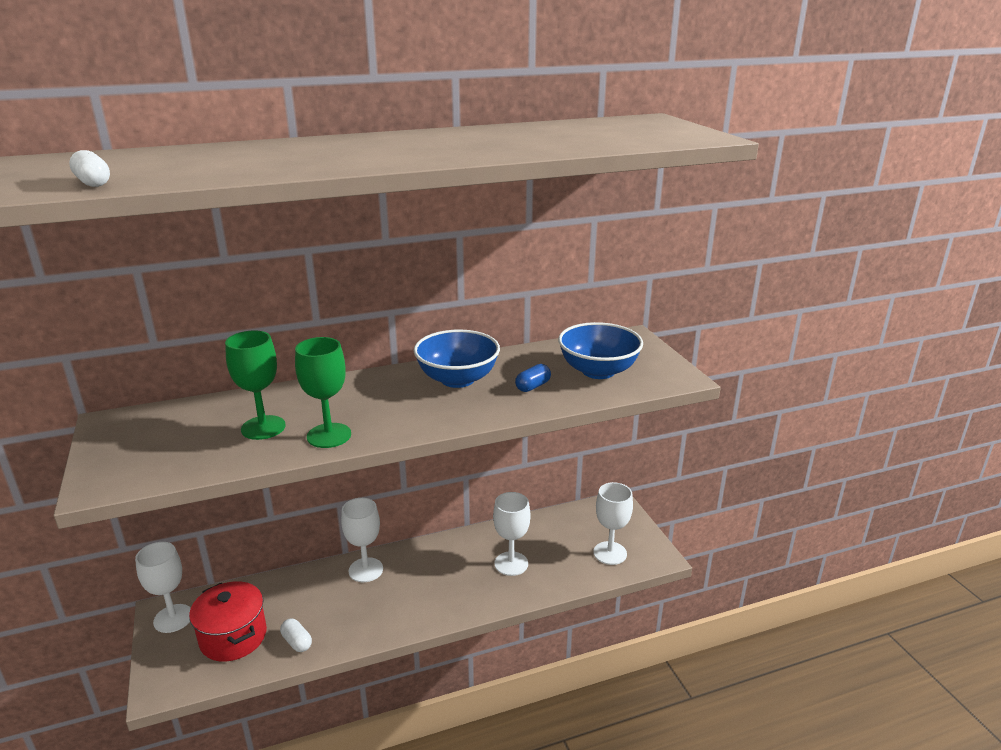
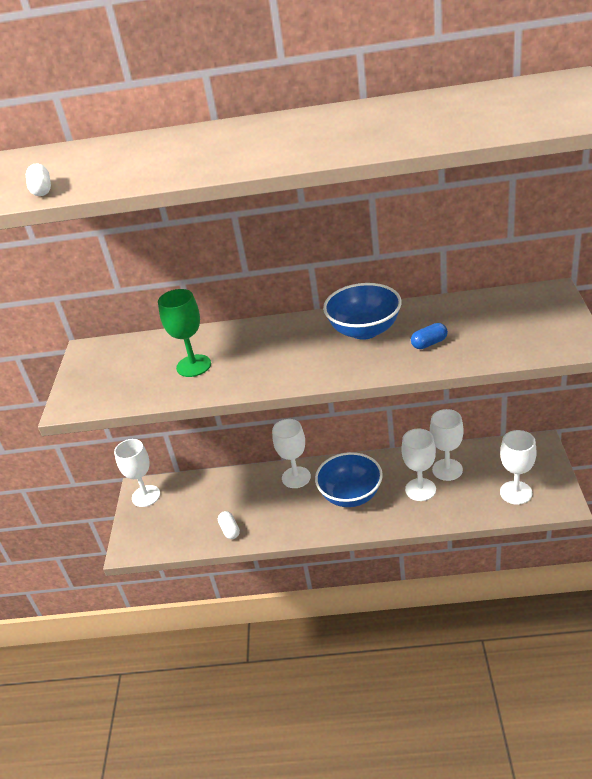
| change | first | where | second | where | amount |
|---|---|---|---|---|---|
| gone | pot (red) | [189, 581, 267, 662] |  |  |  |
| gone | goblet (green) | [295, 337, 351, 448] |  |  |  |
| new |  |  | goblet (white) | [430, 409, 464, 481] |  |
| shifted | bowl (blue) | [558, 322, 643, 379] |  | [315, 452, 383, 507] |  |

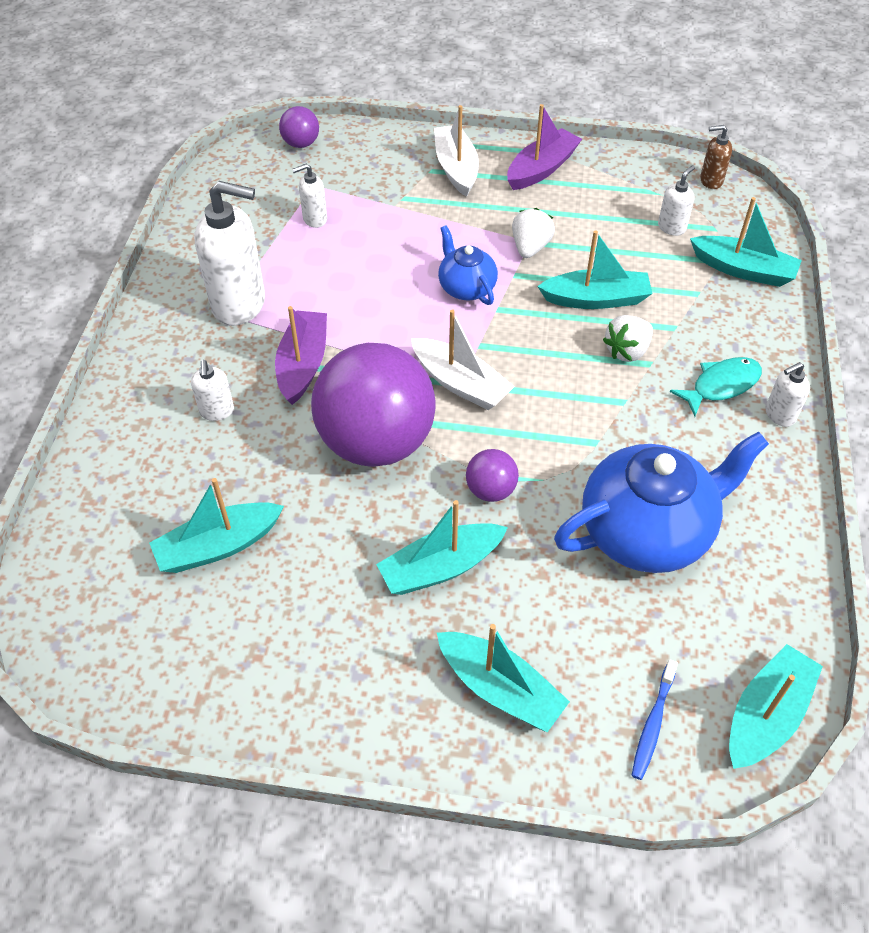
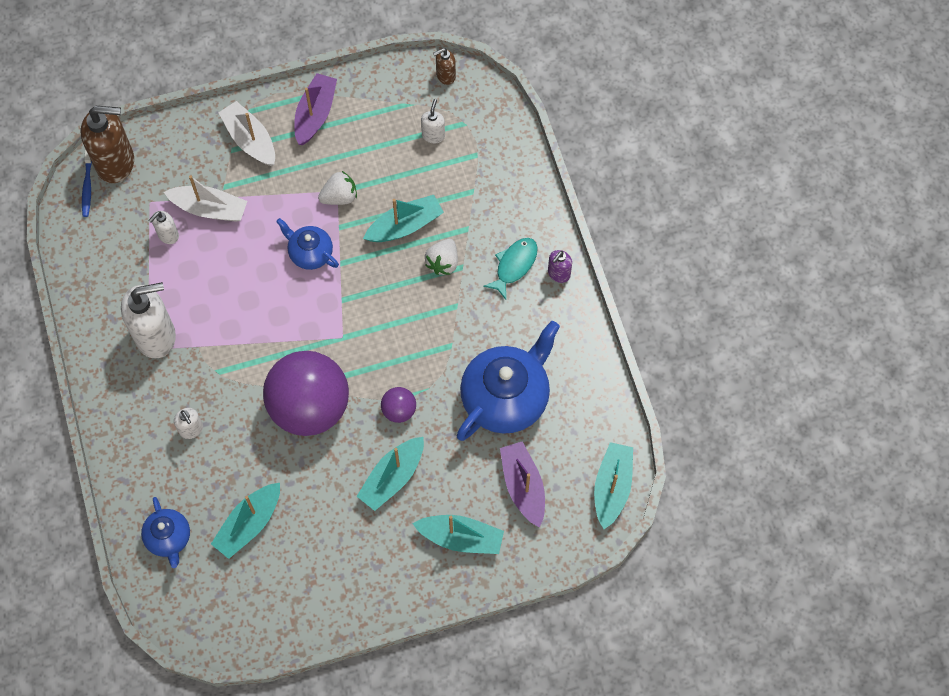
| change | first | where | second | where | amount |
|---|---|---|---|---|---|
| gone | boat (turquoise) | [690, 197, 802, 287] |  |  |  |
| new |  |  | teapot (blue) | [141, 497, 190, 568] |  |
| shifted | boat (purple) | [275, 306, 327, 405] |  | [500, 441, 545, 528] |  |
| shifted | boat (white) | [411, 309, 515, 410] |  | [164, 175, 247, 222] |  |
| shifted | toothbrush (blue) | [631, 659, 678, 780] |  | [82, 150, 92, 217] |  |
| swapped | ball (purple) | [279, 106, 319, 148] | soap dispenser (brown) | [81, 106, 134, 183] |  |
| repainted | soap dispenser (white) | [766, 362, 810, 427] | soap dispenser (purple) | [548, 250, 572, 283] |  |
| rotated | strawberry (white) | [512, 208, 555, 258] |  | [318, 171, 357, 205] | 75 degrees clockwise |

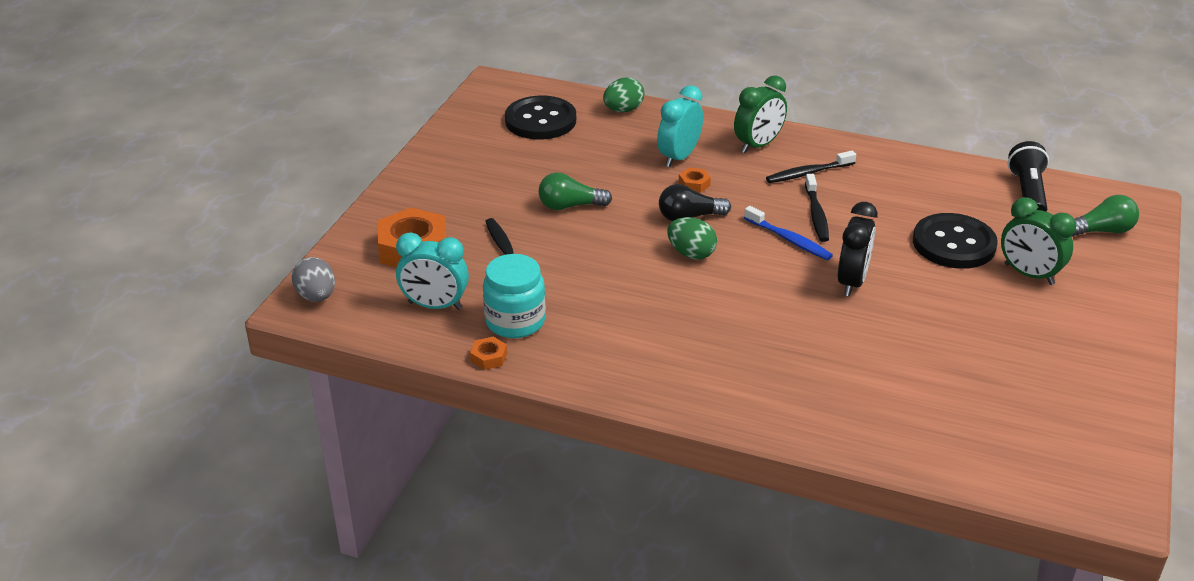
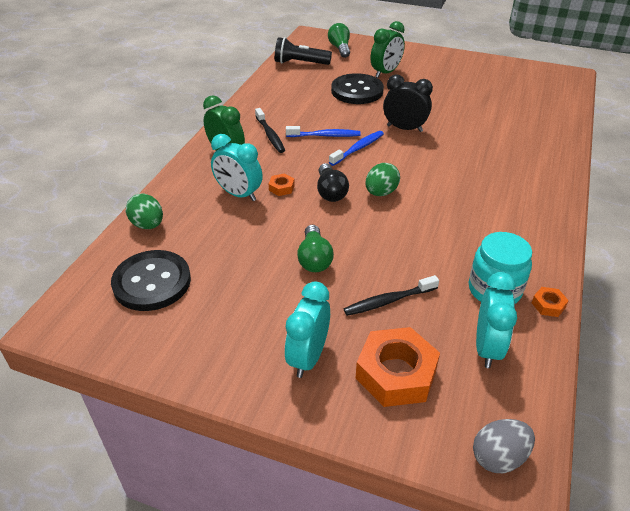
| change | first | where | second | where | amount |
|---|---|---|---|---|---|
| new |  |  | clock (turquoise) | [285, 282, 330, 378] |  |
| repainted | toothbrush (black) | [805, 174, 829, 242] | toothbrush (blue) | [286, 126, 361, 137] |  |

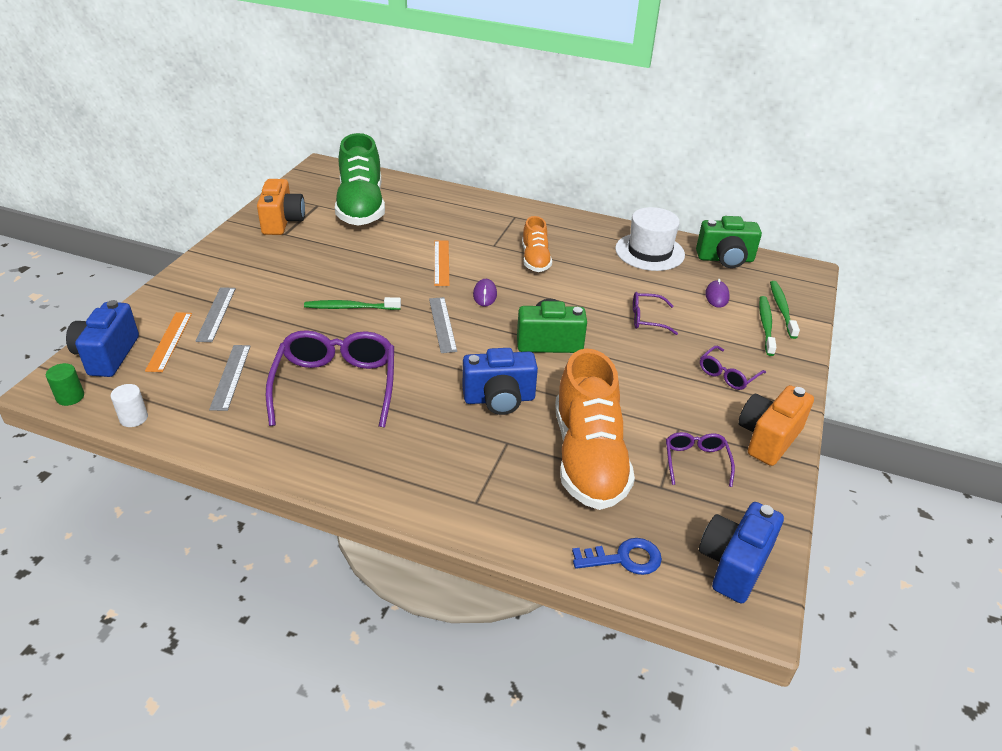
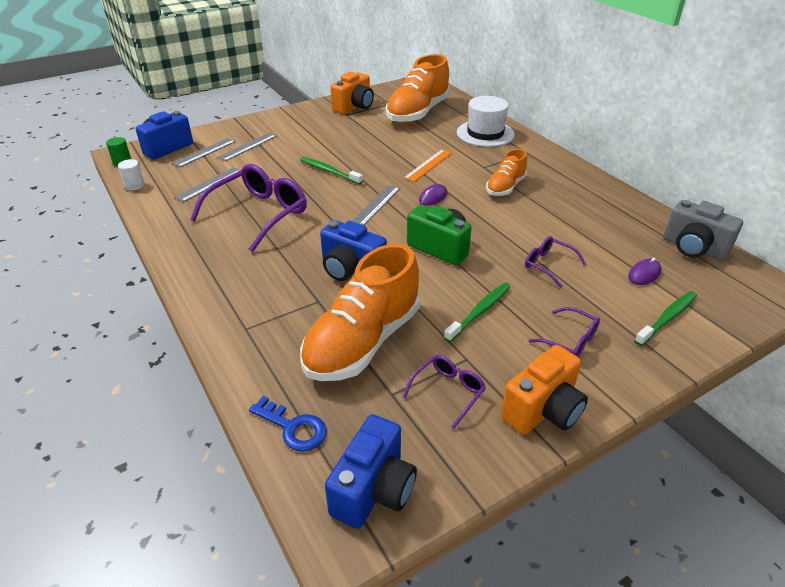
| change | first | where | second | where | amount |
|---|---|---|---|---|---|
| shifted | hat (white) | [615, 207, 685, 271] |  | [457, 96, 515, 147] |  |
| shifted | toothbrush (green) | [770, 281, 800, 339] |  | [444, 283, 511, 342] |  |
| repainted | ruler (orange) | [145, 312, 192, 372] | ruler (grey) | [172, 138, 236, 167] |  |
| repainted | shoe (green) | [335, 133, 385, 226] | shoe (orange) | [386, 54, 450, 123] |  |
| repainted | camera (green) | [696, 216, 762, 268] | camera (grey) | [664, 200, 743, 261] |  |
| rotated | camera (blue) | [699, 502, 784, 603] |  | [325, 414, 417, 529] | 135 degrees clockwise |
| rotated | glasses (purple) | [700, 346, 766, 390] |  | [529, 307, 600, 357] | 135 degrees counterclockwise |
| rotated | camera (orange) | [738, 385, 814, 466] |  | [501, 345, 588, 435] | 150 degrees clockwise |

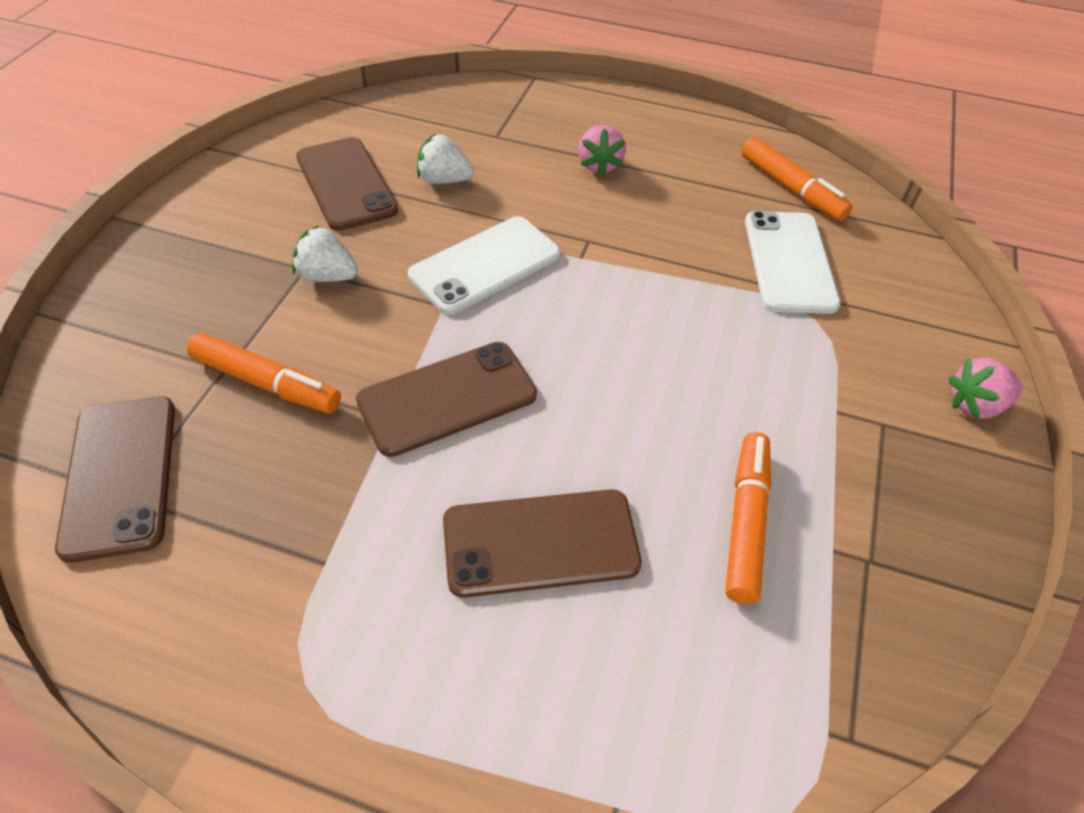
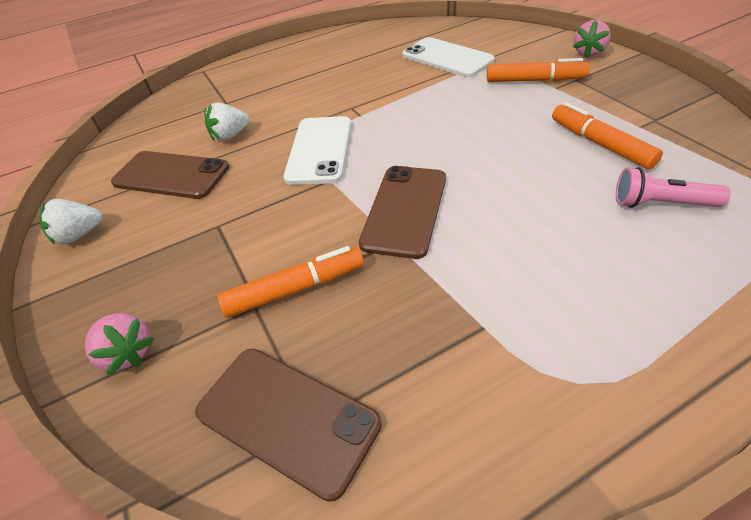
| change | first | where | second | where | amount |
|---|---|---|---|---|---|
| gone | phone (brown) | [443, 489, 642, 598] |  |  |  |
| new |  |  | flashlight (pink) | [616, 167, 731, 208] |  |
| shifted | strawberry (white) | [292, 225, 358, 282] |  | [40, 199, 102, 245] |  |
| shifted | strawberry (pink) | [578, 125, 626, 177] |  | [85, 313, 155, 375] |  |
| shifted | marker (orange) | [742, 137, 852, 221] |  | [487, 58, 590, 82] |  |

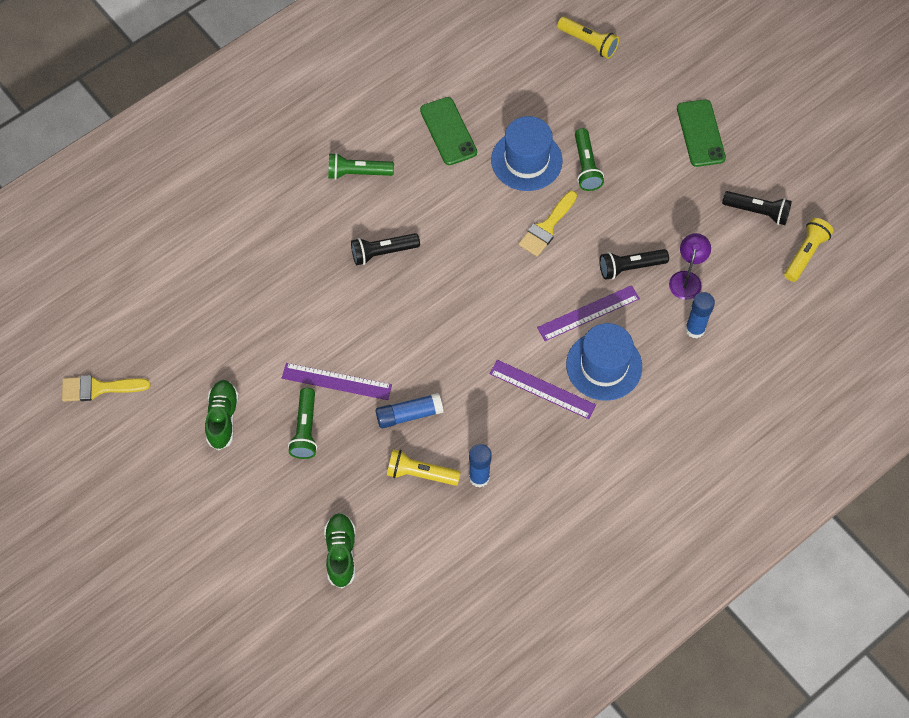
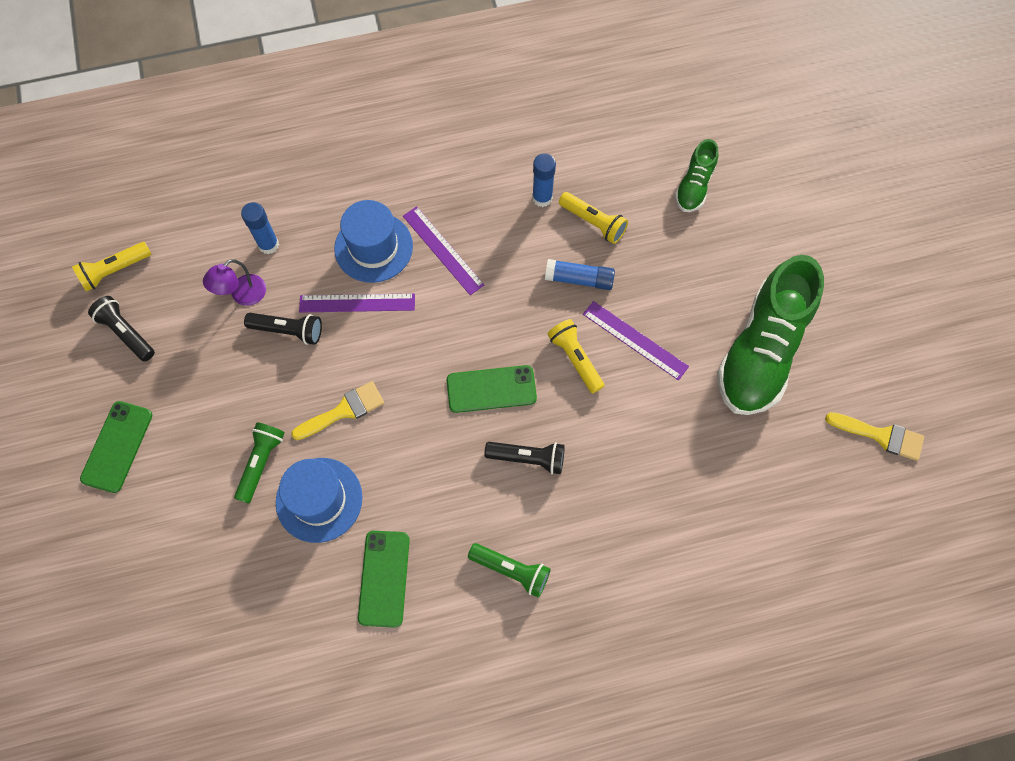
| change | first | where | second | where | amount |
|---|---|---|---|---|---|
| gone | flashlight (green) | [288, 388, 317, 459] |  |  |  |
| new |  |  | phone (green) | [447, 365, 537, 413] |  |
| shifted | flashlight (yellow) | [557, 17, 619, 59] |  | [547, 319, 604, 393] |  |
| scaled | shoe (green) | [205, 380, 239, 450] |  | [717, 255, 824, 415] | x2.05 |

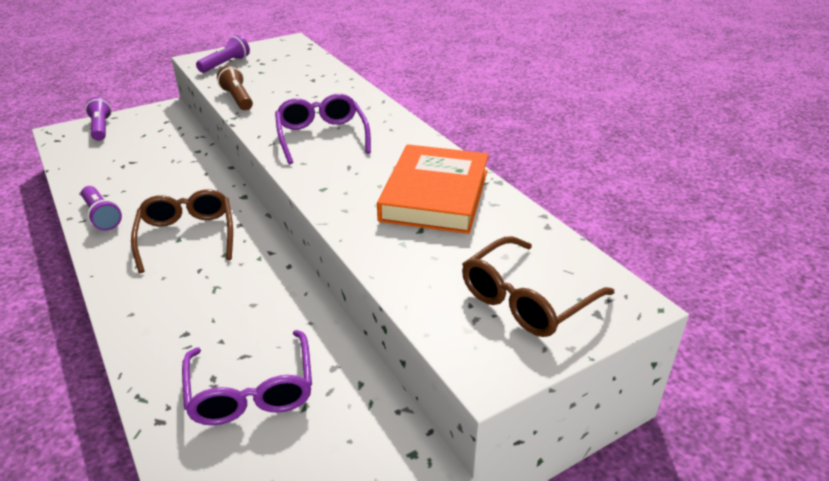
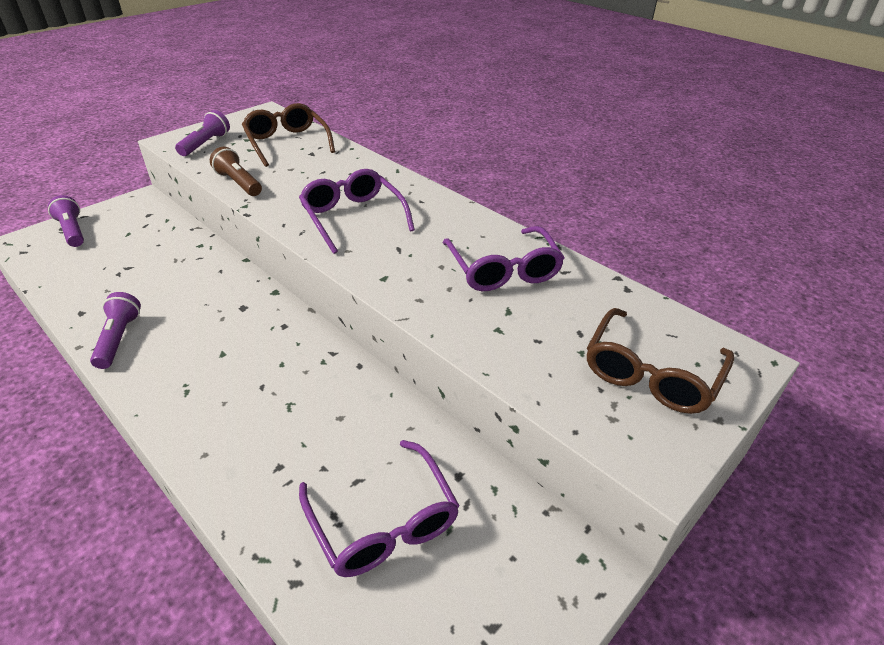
| change | first | where | second | where | amount |
|---|---|---|---|---|---|
| shifted | glasses (brown) | [131, 189, 233, 273] |  | [242, 103, 335, 167] |  |
| swapped | book (orange) | [377, 144, 489, 234] | glasses (purple) | [443, 226, 564, 291] |  |
| rotated | flashlight (purple) | [81, 186, 122, 231] |  | [90, 292, 141, 369] | 135 degrees counterclockwise |

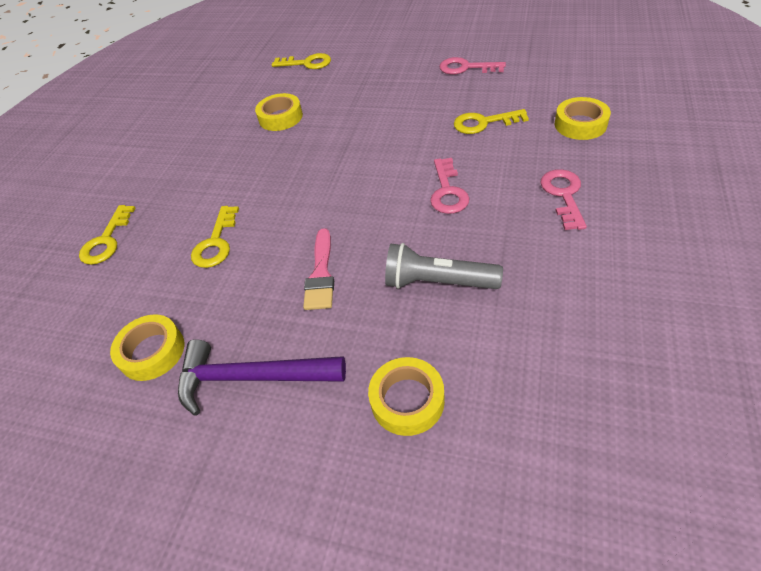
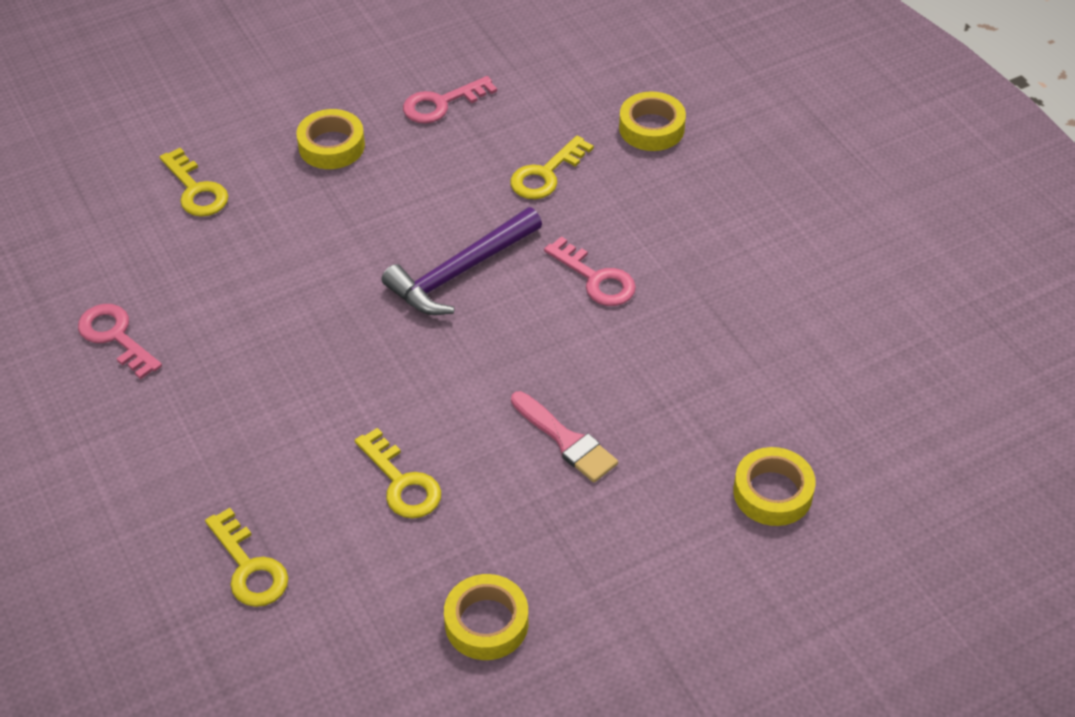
| change | first | where | second | where | amount |
|---|---|---|---|---|---|
| gone | flashlight (grey) | [385, 243, 503, 289] |  |  |  |
| shifted | hammer (purple) | [178, 339, 346, 416] |  | [382, 207, 542, 315] |  |
| shifted | tape (yellow) | [255, 93, 303, 131] |  | [296, 109, 365, 169] |  |
| shifted | key (pink) | [541, 169, 587, 230] |  | [78, 304, 162, 379] |  |
| rotated | key (yellow) | [272, 53, 331, 69] |  | [159, 148, 228, 217] | 90 degrees clockwise |

